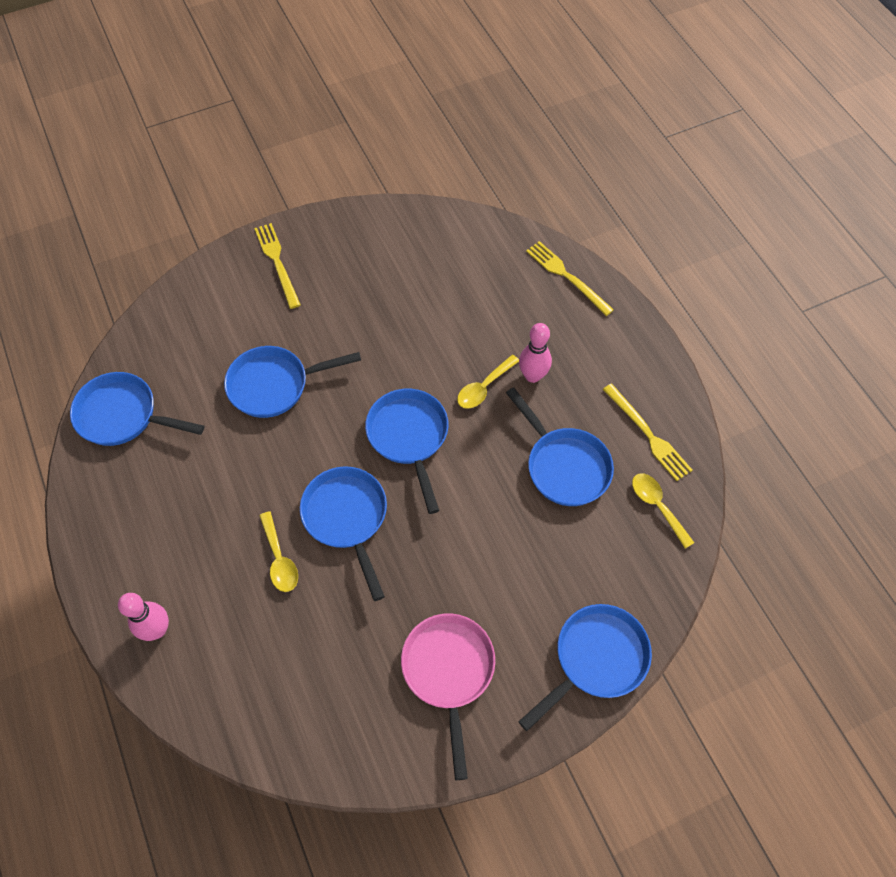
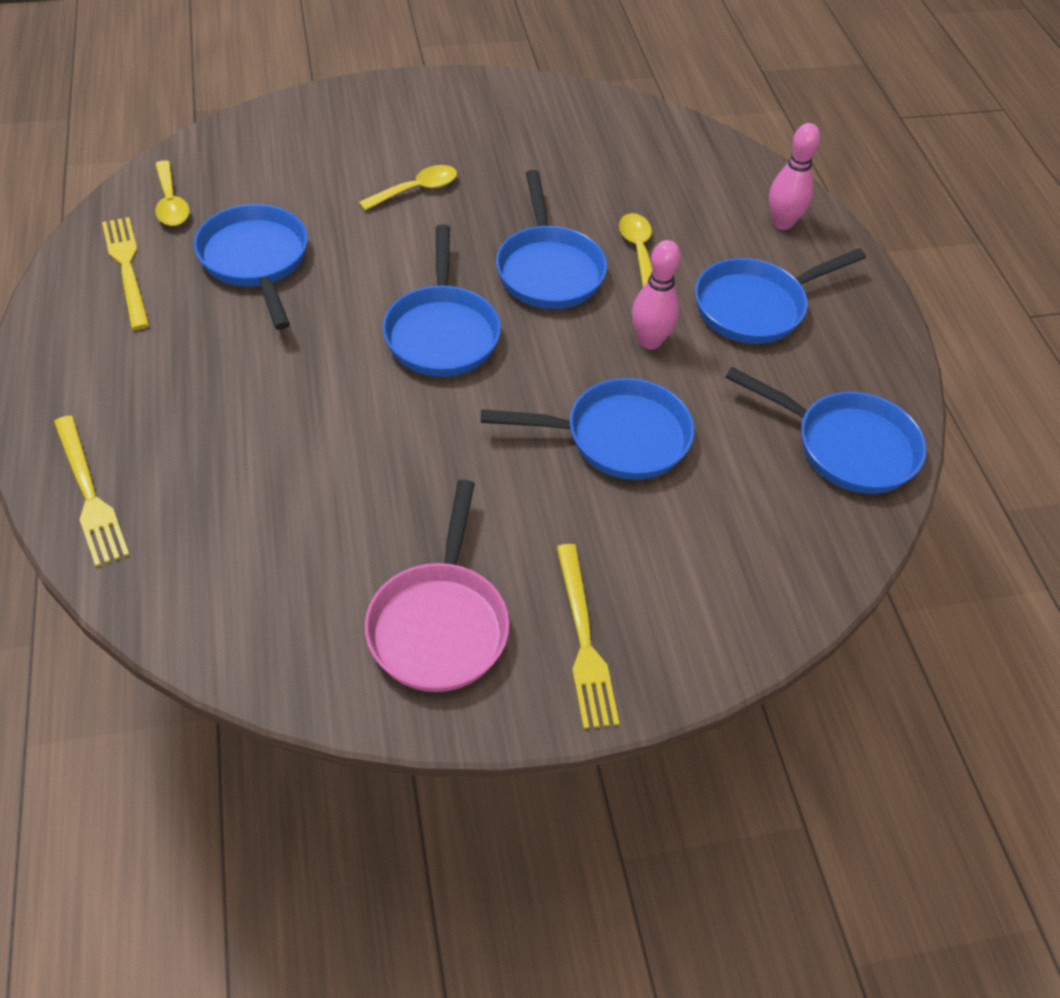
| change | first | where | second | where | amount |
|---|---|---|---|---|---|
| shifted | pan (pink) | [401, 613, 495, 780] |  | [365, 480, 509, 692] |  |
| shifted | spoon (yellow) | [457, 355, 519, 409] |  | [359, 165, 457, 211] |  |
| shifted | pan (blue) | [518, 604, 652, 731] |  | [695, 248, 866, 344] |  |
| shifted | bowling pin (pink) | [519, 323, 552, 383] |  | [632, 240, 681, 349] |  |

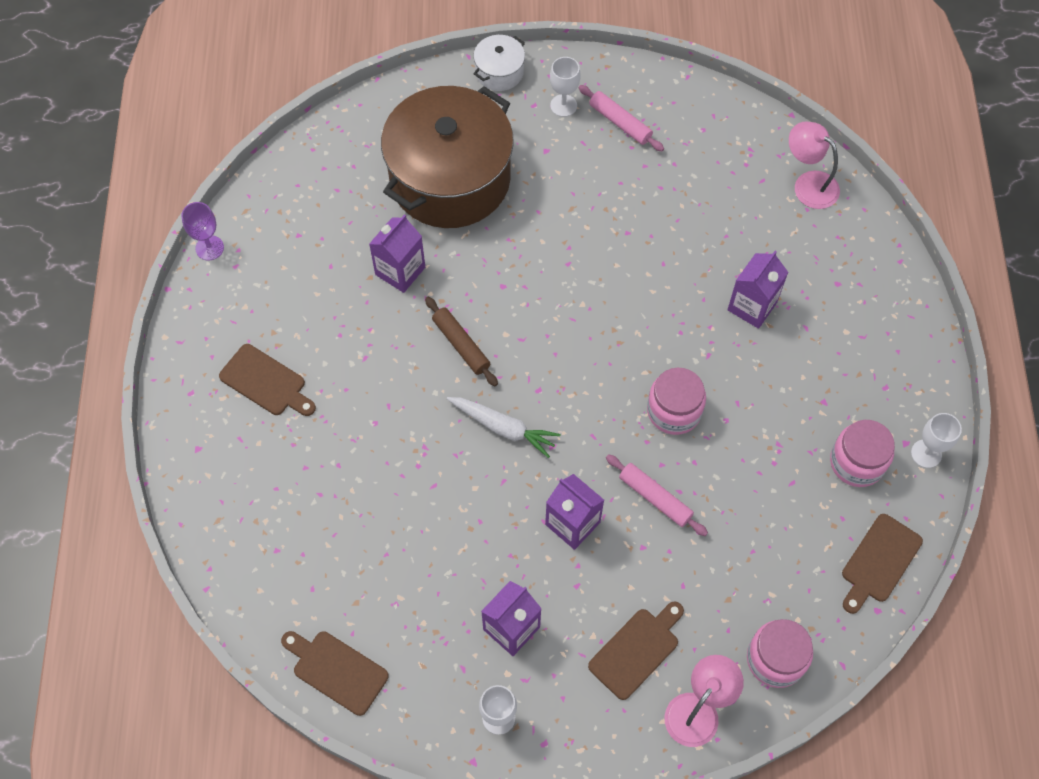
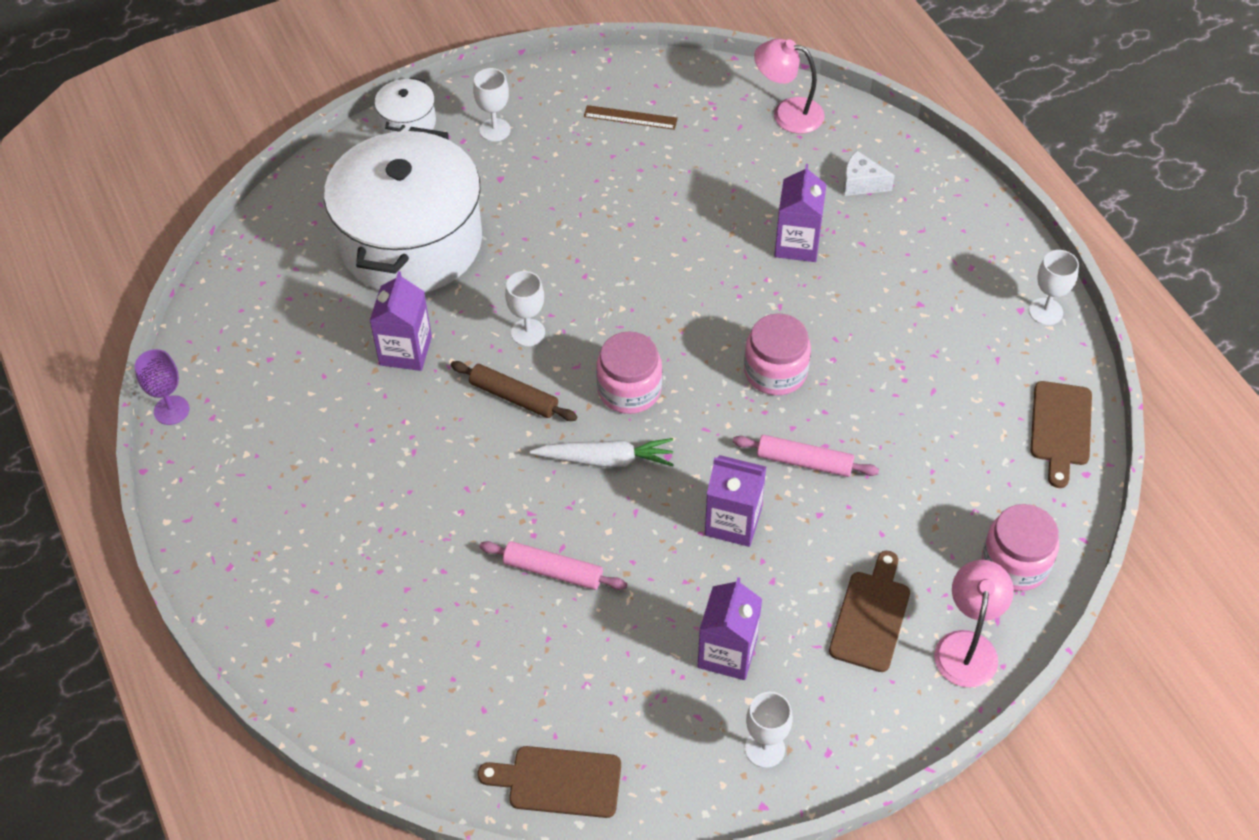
| change | first | where | second | where | amount |
|---|---|---|---|---|---|
| gone | cutting board (brown) | [219, 344, 316, 416] |  |  |  |
| new |  |  | goblet (white) | [505, 271, 545, 346] |  |
| new |  |  | ruler (brown) | [584, 105, 678, 130] |  |
| new |  |  | cheese (white) | [843, 151, 895, 196] |  |
| shifted | rolling pin (pink) | [579, 85, 664, 151] |  | [480, 541, 627, 590] |  |
| shifted | jar (pink) | [830, 420, 895, 487] |  | [596, 331, 662, 414] |  |
| repainted | pot (brown) | [381, 86, 514, 228] | pot (white) | [324, 127, 482, 293] |  |

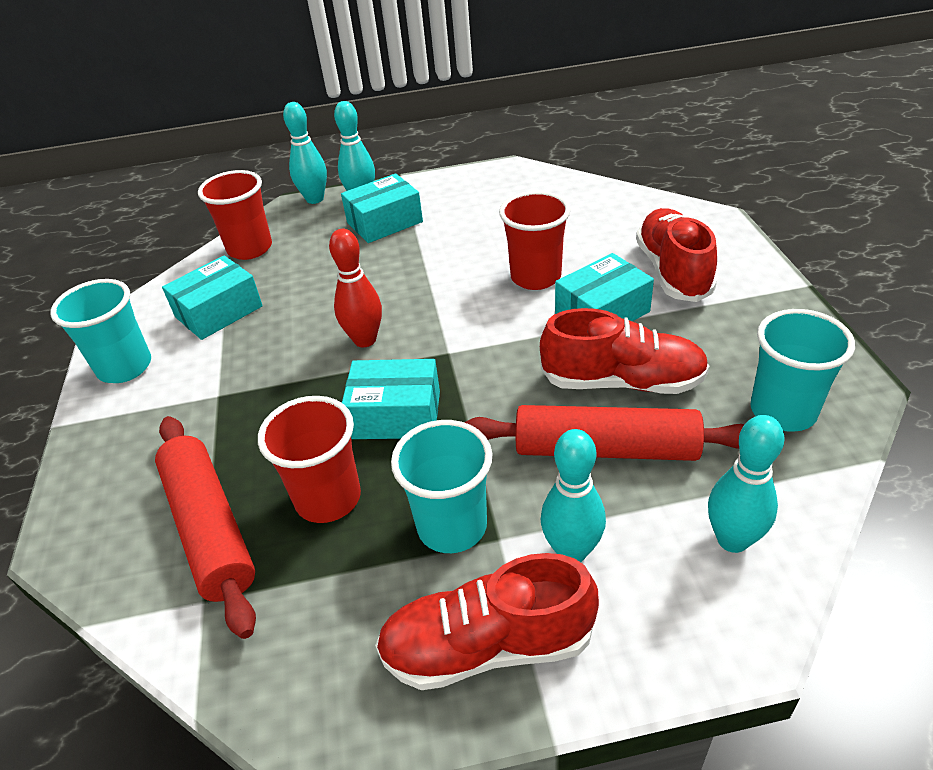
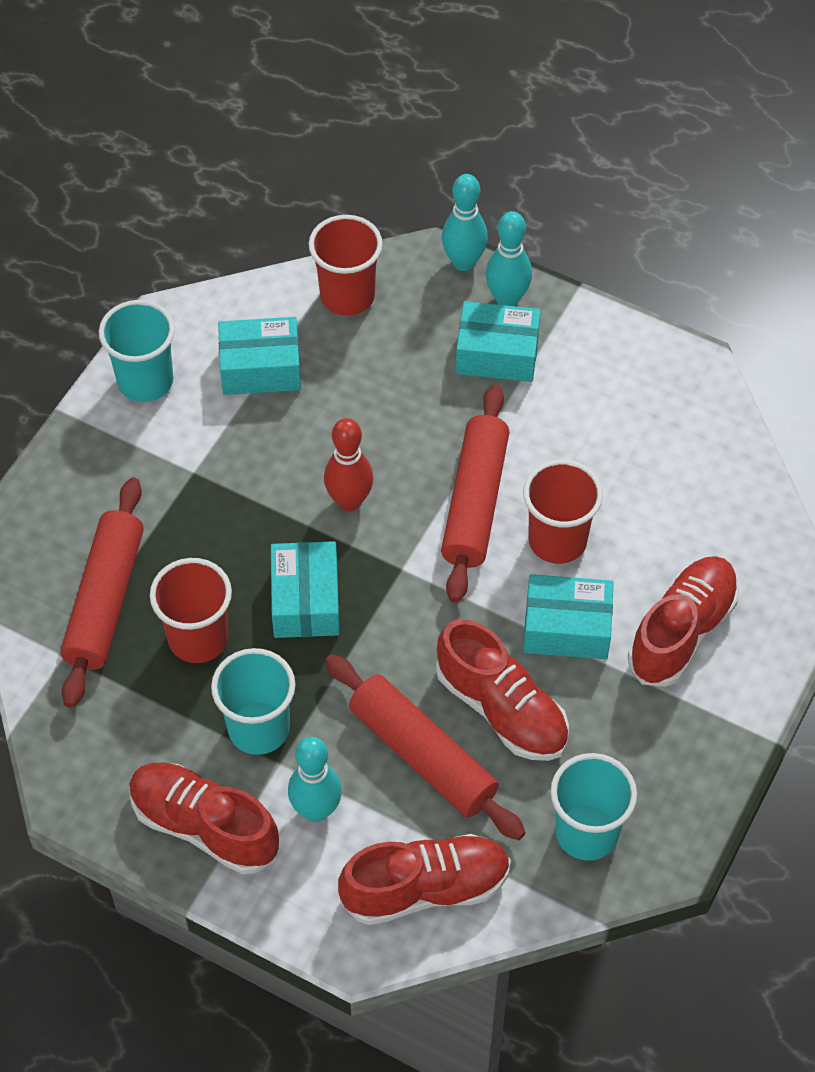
| change | first | where | second | where | amount |
|---|---|---|---|---|---|
| new |  |  | rolling pin (red) | [441, 385, 510, 603] |  |
| swapped | bowling pin (turquoise) | [708, 415, 785, 553] | shoe (red) | [338, 834, 511, 925] |  |
| rotated | box (turquoise) | [342, 359, 440, 439] |  | [271, 541, 340, 638] | 45 degrees clockwise |

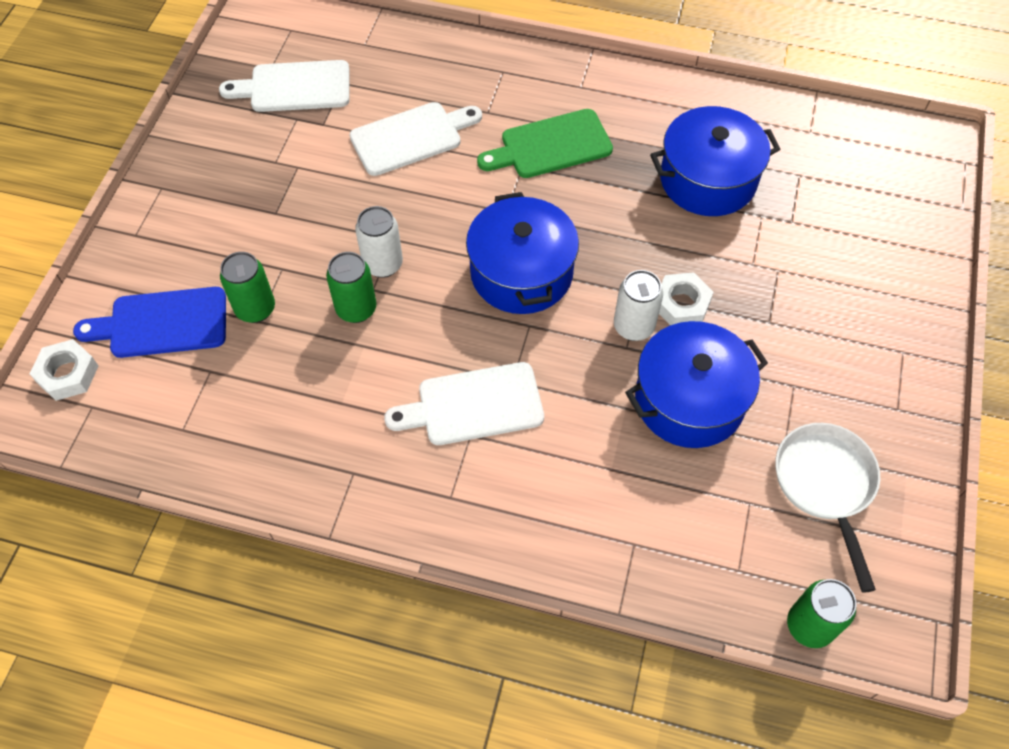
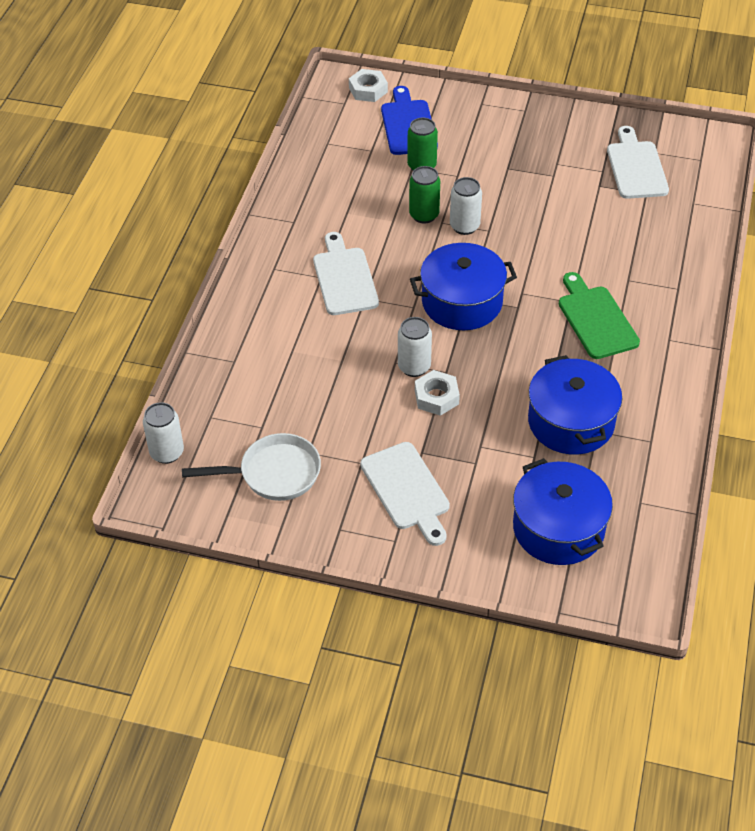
| change | first | where | second | where | amount |
|---|---|---|---|---|---|
| shifted | cutting board (white) | [350, 102, 482, 176] |  | [360, 442, 450, 546] |  |
| shifted | pot (blue) | [625, 321, 768, 448] |  | [513, 458, 613, 565] |  |
| repainted | can (green) | [787, 579, 856, 648] | can (white) | [143, 402, 184, 464] |  |

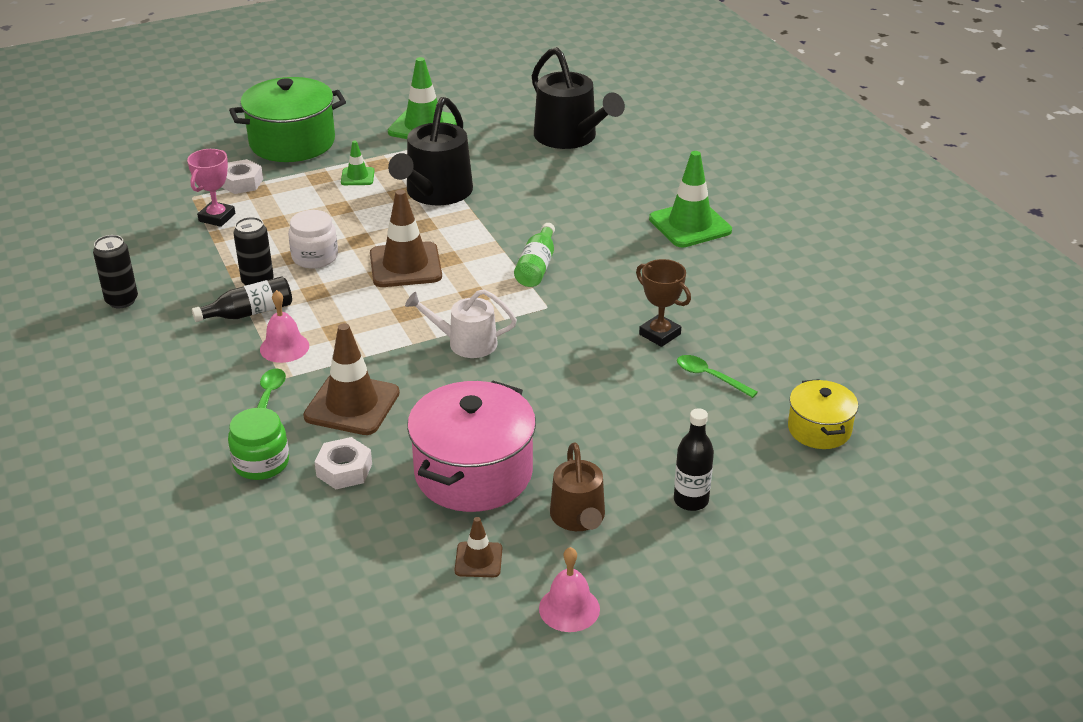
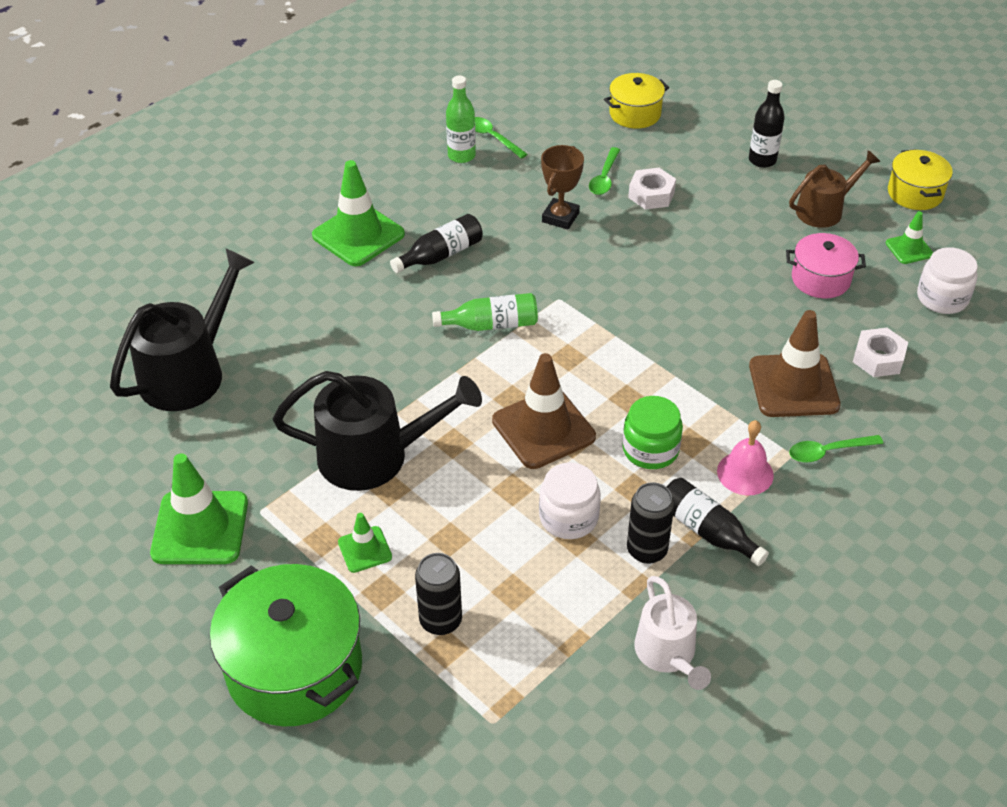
| change | first | where | second | where | amount |
|---|---|---|---|---|---|
| gone | trophy (pink) | [187, 149, 235, 227] |  |  |  |
| new |  |  | bottle (black) | [390, 214, 483, 273] |  |
| new |  |  | bottle (green) | [446, 75, 476, 163] |  |
| new |  |  | spoon (green) | [475, 117, 527, 159] |  |
| new |  |  | jar (white) | [917, 247, 978, 314] |  |
| shifted | can (black) | [93, 235, 138, 308] |  | [415, 553, 462, 635] |  |
| shifted | nut (white) | [221, 159, 263, 194] |  | [628, 168, 676, 210] |  |
| shifted | jar (green) | [228, 408, 289, 480] |  | [622, 396, 683, 469] |  |
| shifted | watering can (white) | [405, 289, 517, 358] |  | [634, 576, 711, 690] |  |
| swapped | bell (pink) | [539, 547, 600, 632] | pot (yellow) | [888, 149, 953, 210] |  |
| repainted | traffic cone (brown) | [455, 517, 502, 577] | traffic cone (green) | [886, 211, 933, 264] |  |
| scaled | pot (pink) | [407, 381, 536, 512] |  | [786, 233, 866, 298] | x0.56 |

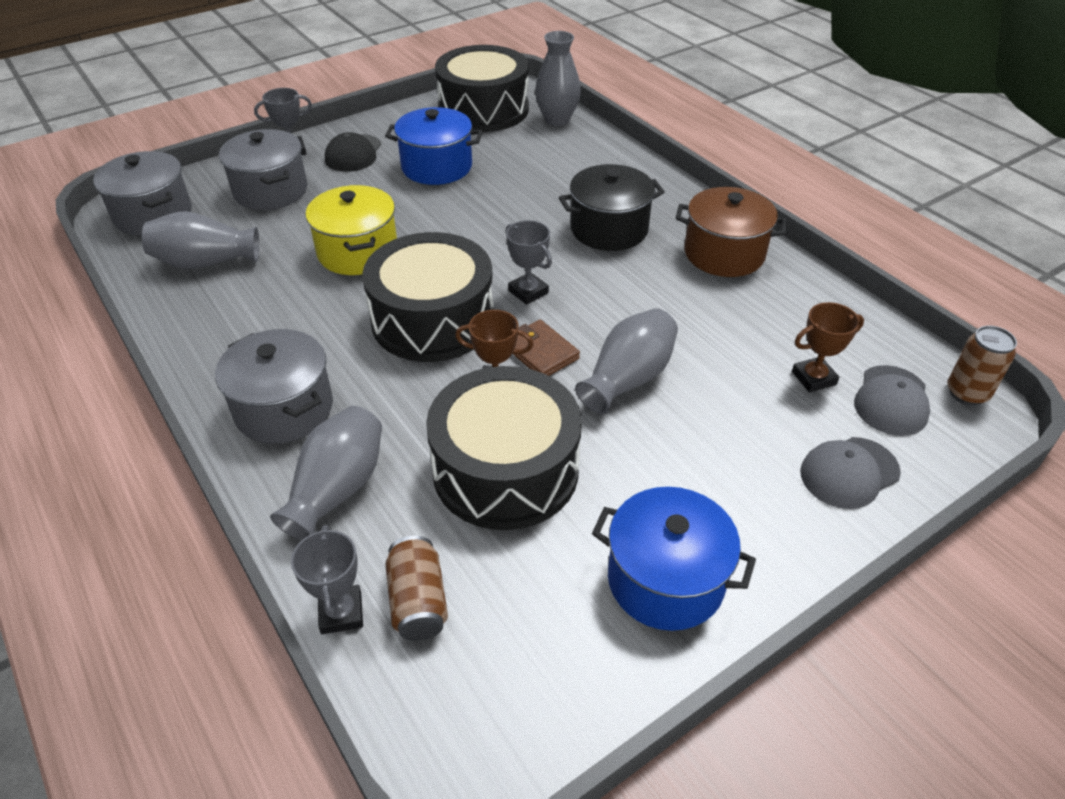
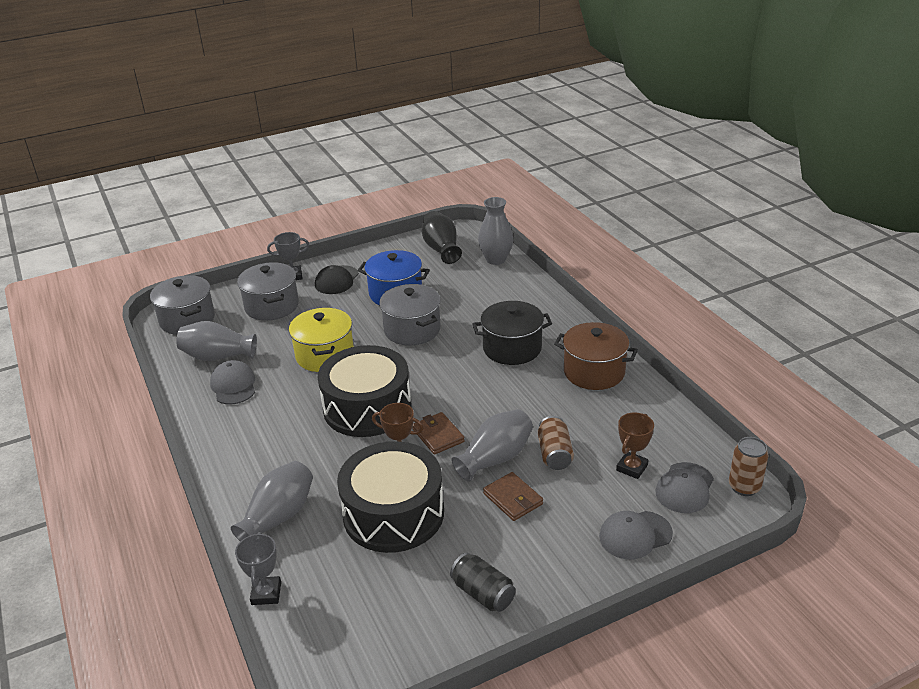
| change | first | where | second | where | amount |
|---|---|---|---|---|---|
| gone | trophy (grey) | [505, 220, 552, 305] |  |  |  |
| new |  |  | cap (grey) | [210, 360, 255, 405] |  |
| new |  |  | wallet (brown) | [483, 472, 543, 521] |  |
| shifted | pot (grey) | [215, 329, 333, 444] |  | [379, 284, 441, 346] |  |
| shifted | can (brown) | [385, 536, 448, 641] |  | [538, 416, 574, 470] |  |
| swapped | drum (black) | [435, 45, 529, 132] | vase (black) | [422, 211, 462, 264] |  |
| swapped | pot (blue) | [592, 487, 756, 631] | can (black) | [450, 553, 516, 612] |  |
| rotated | trophy (brown) | [792, 302, 864, 392] |  | [616, 413, 654, 479] | 45 degrees counterclockwise |

